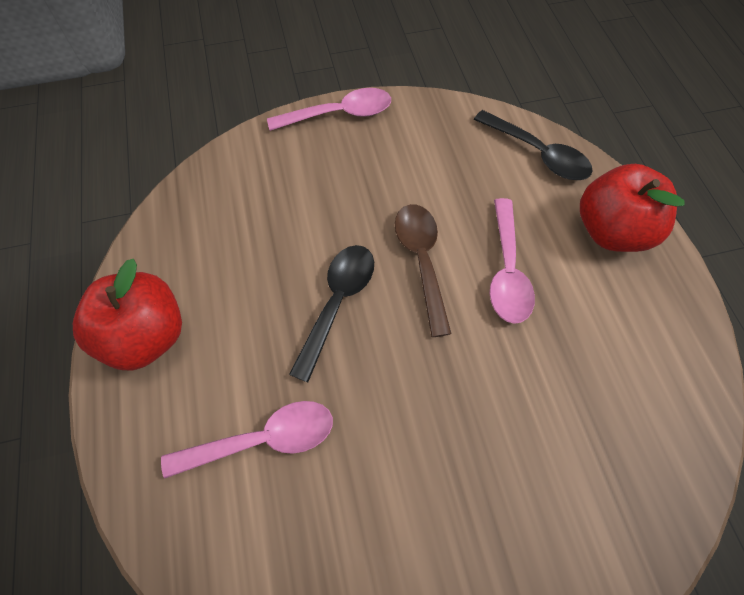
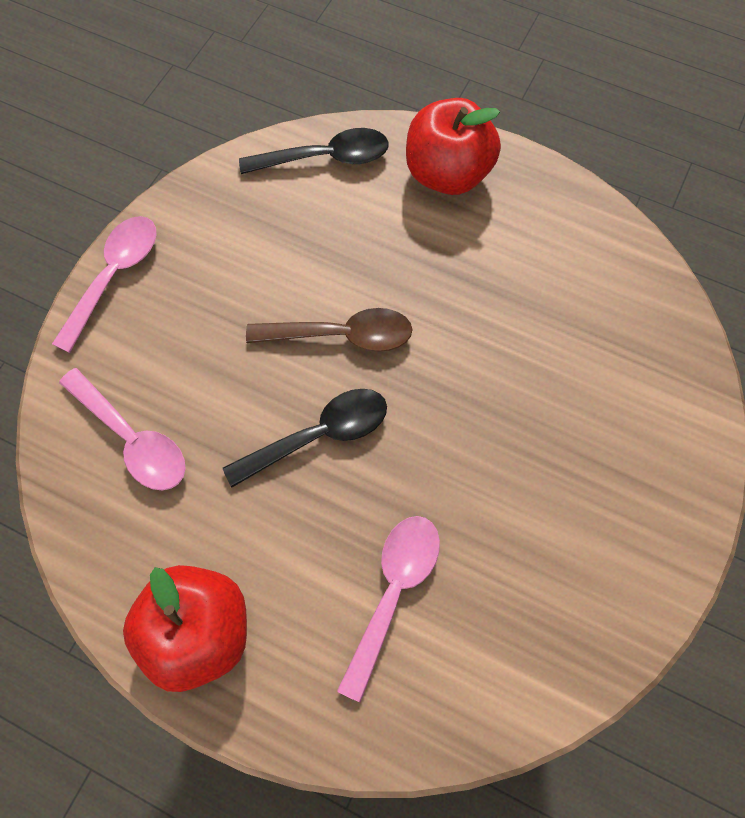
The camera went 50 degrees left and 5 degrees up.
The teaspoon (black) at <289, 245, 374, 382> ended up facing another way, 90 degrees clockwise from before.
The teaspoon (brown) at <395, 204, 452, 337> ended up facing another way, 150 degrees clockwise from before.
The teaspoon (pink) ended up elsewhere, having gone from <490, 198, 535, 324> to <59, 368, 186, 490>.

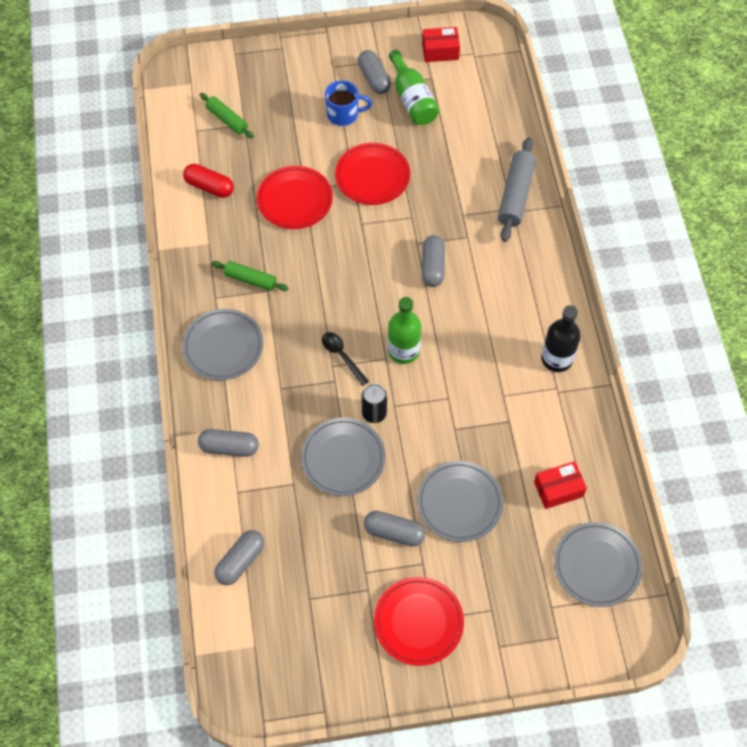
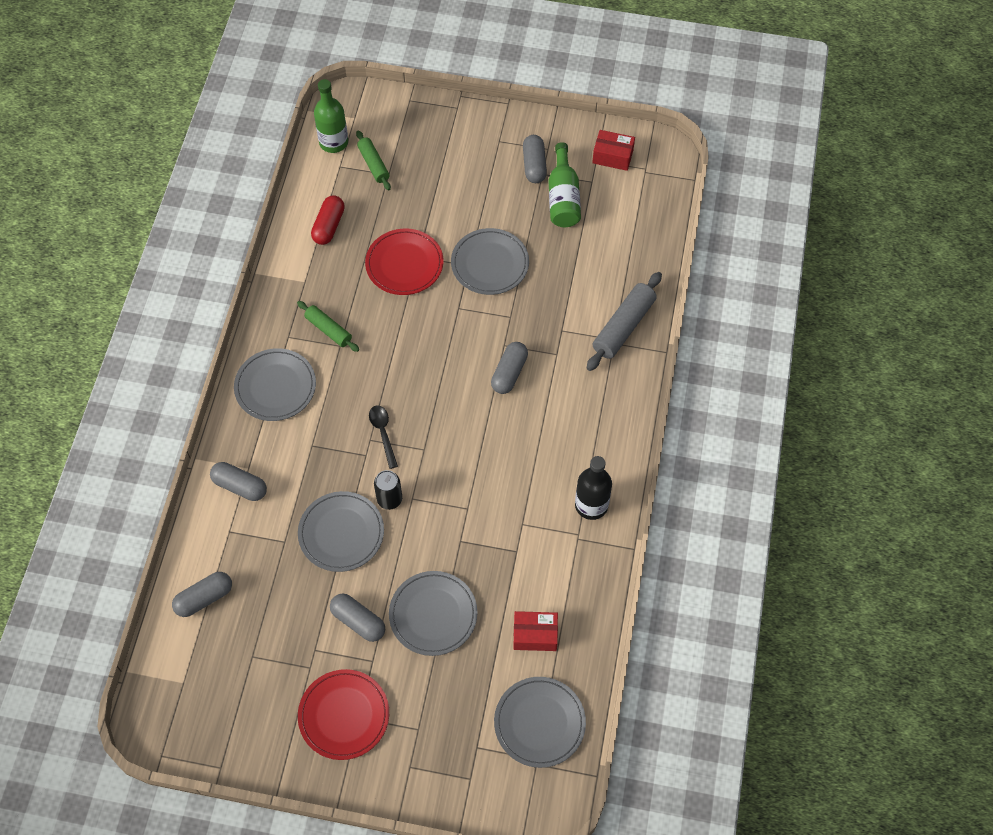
The camera went 20 degrees right and 0 degrees up.
The pill shape (crimson) at <183, 164, 234, 198> ended up facing another way, 60 degrees clockwise from before.
The second view lost the mug (royal blue) at <325, 80, 372, 126>.
What was the dinner plate (crimson) at <335, 143, 410, 205> turned into the dinner plate (grey) at <451, 228, 529, 295>.
The drink bottle (leaf-green) ended up elsewhere, having gone from <388, 297, 421, 364> to <314, 79, 348, 153>.

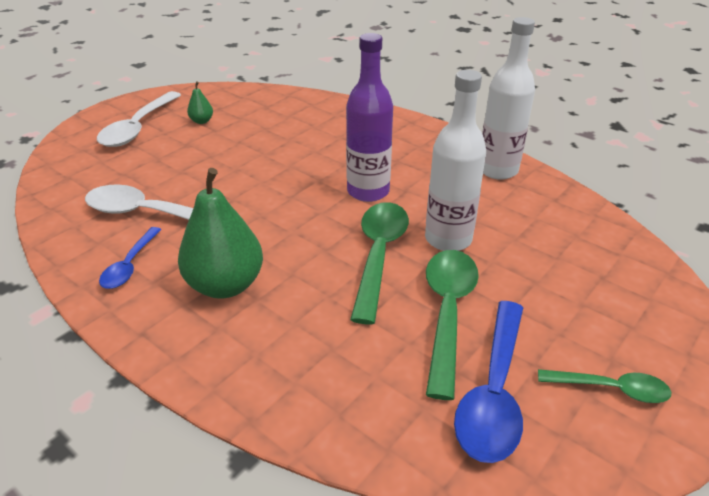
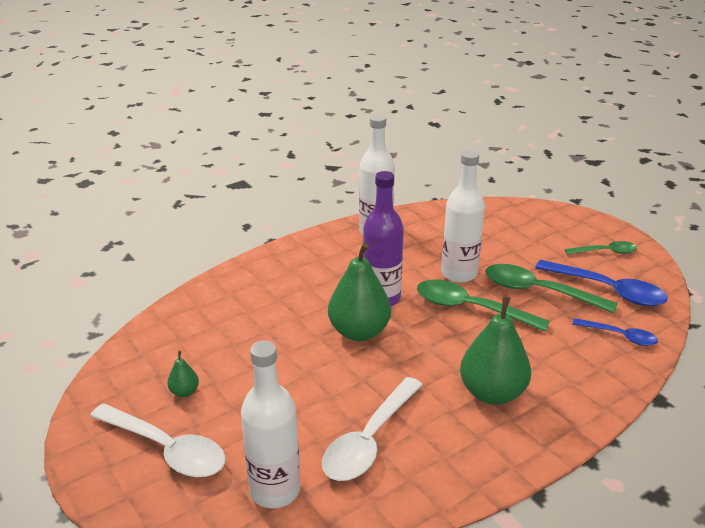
The camera went 75 degrees left and 5 degrees down.
The teaspoon (royal blue) ended up elsewhere, having gone from <99, 227, 162, 289> to <572, 318, 658, 346>.
The teaspoon (leaf-green) at <538, 369, 671, 403> ended up facing another way, 60 degrees clockwise from before.
The second view gained the drink bottle (snow-white) at <241, 340, 300, 508>.
The second view gained the pear fruit (leaf-green) at <328, 243, 391, 341>.

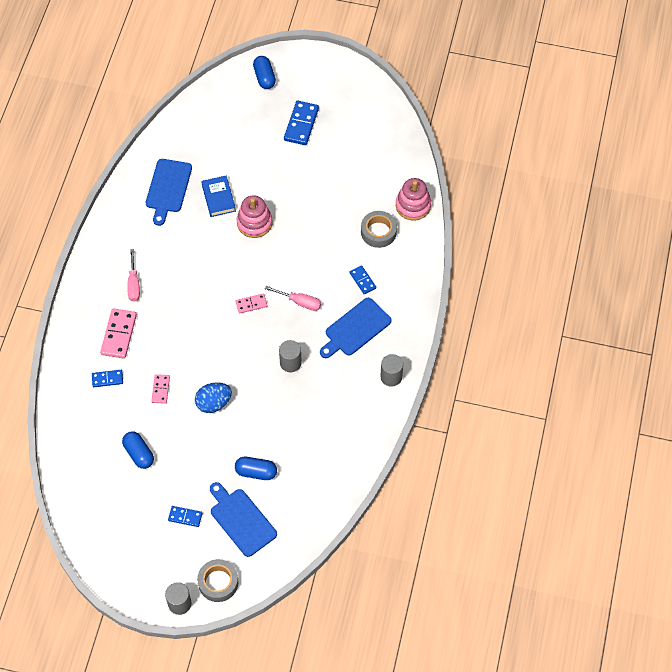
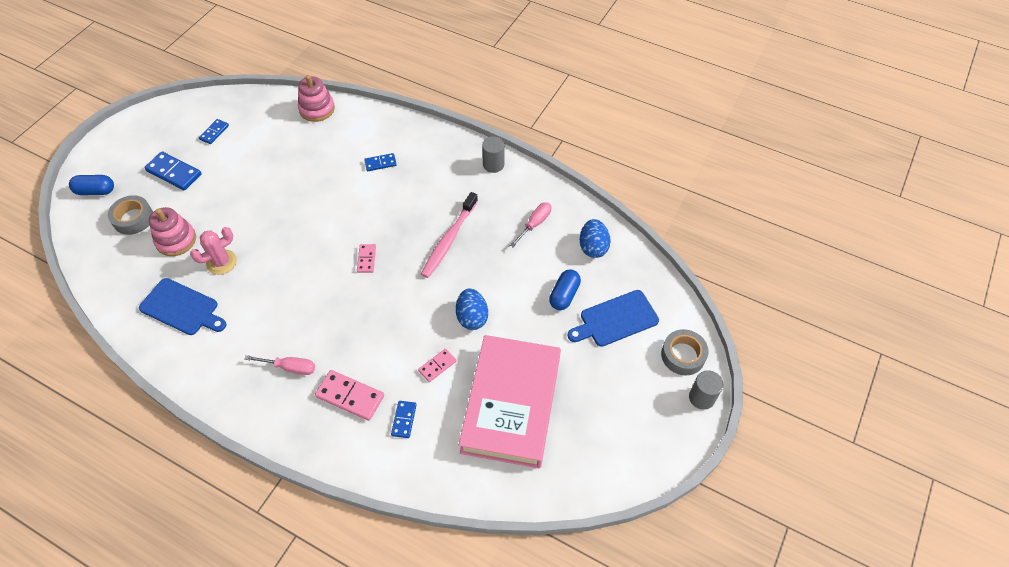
The camera went 75 degrees left and 5 degrees down.
Where the pill shape (royal blue) stood at <122, 431, 154, 469>, the book (pink) came to stand at <459, 335, 561, 469>.
The domino tile (pink) at <151, 374, 170, 404> ended up facing another way, 60 degrees counterclockwise from before.
The domino tile (royal blue) ended up elsewhere, having gone from <168, 506, 203, 527> to <199, 119, 229, 144>.
Where the book (royal blue) stood at <201, 175, 236, 217>, the cactus (pink) came to stand at <190, 227, 237, 275>.
The stacking toy (pink) ended up elsewhere, having gone from <237, 195, 272, 238> to <149, 207, 196, 256>.
The screwdriver (pink) ended up elsewhere, having gone from <265, 286, 321, 311> to <510, 202, 551, 247>.
Where the cylinder shape (grey) stood at <279, 340, 302, 372>, the dental brush (pink) came to stand at <421, 192, 478, 278>.
The second view lost the chopping board (royal blue) at <320, 298, 392, 358>.
The sticky tape (grey) ended up elsewhere, having gone from <361, 211, 397, 248> to <108, 195, 153, 235>.
The second view gained the toy egg (royal blue) at <580, 219, 611, 258>.

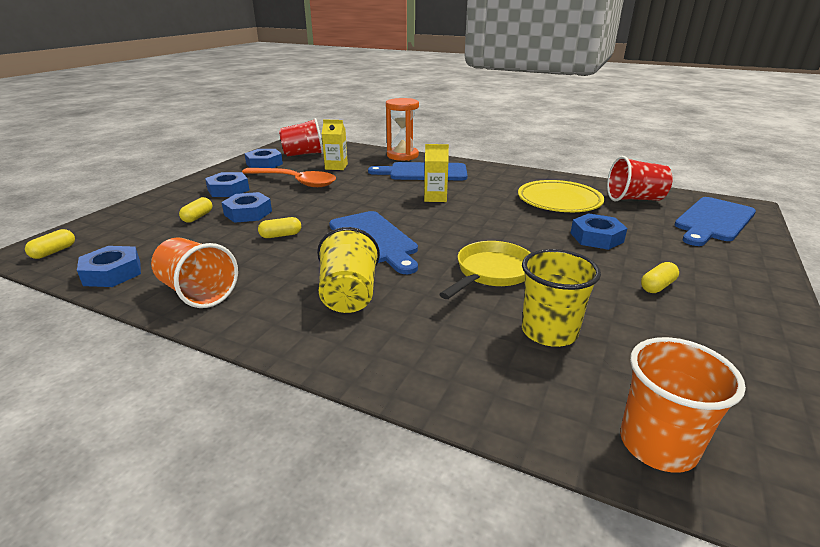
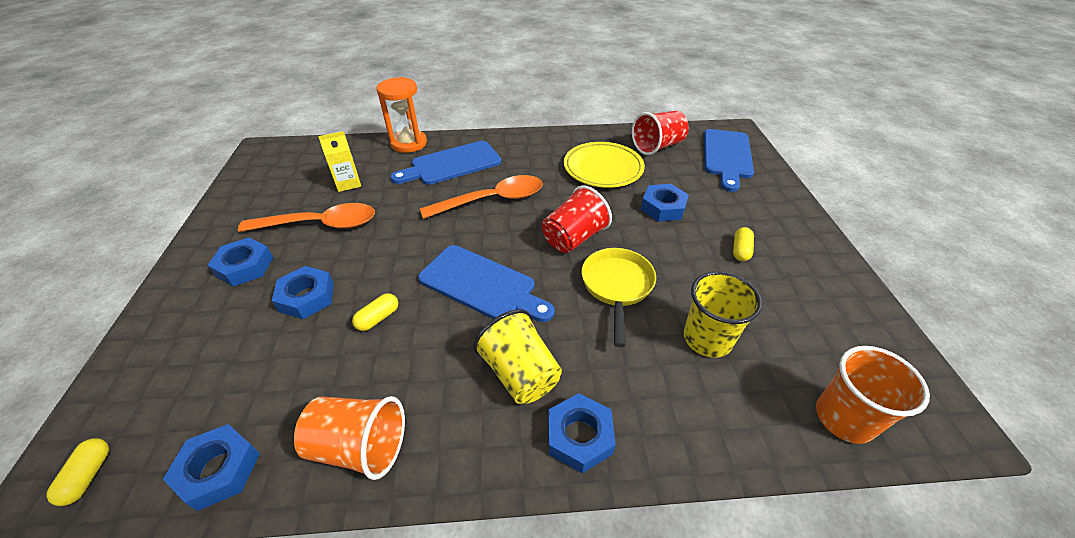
The camera went 30 degrees left and 15 degrees up.
The second view lost the pill shape (yellow) at <179, 197, 212, 223>.
The hexagon nut (royal blue) ended up elsewhere, having gone from <244, 149, 283, 168> to <548, 393, 616, 473>.
The cup (crimson) ended up elsewhere, having gone from <279, 118, 324, 157> to <542, 185, 612, 253>.
Where the carton (yellow) stood at <424, 144, 449, 202>, the teaspoon (orange) came to stand at <420, 175, 543, 219>.

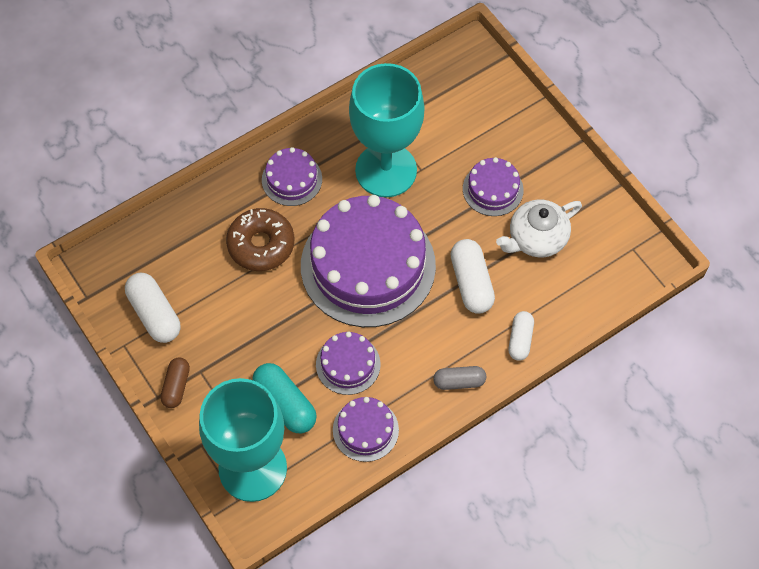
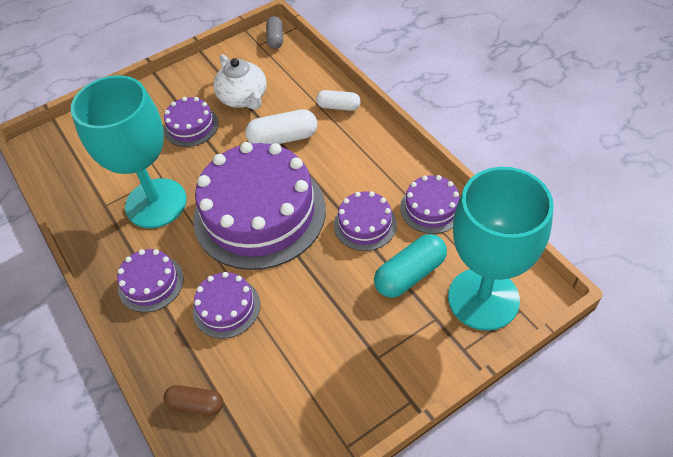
The camera went 85 degrees left and 10 degrees down.
The second view lost the pill shape (snow-white) at <125, 273, 180, 343>.
The pill shape (brown) ended up elsewhere, having gone from <160, 358, 190, 408> to <163, 385, 223, 416>.
Where the donut (brown) stood at <226, 208, 294, 271>, the gateau (violet) came to stand at <193, 272, 260, 339>.
The pill shape (grey) ended up elsewhere, having gone from <433, 366, 486, 390> to <266, 16, 283, 49>.

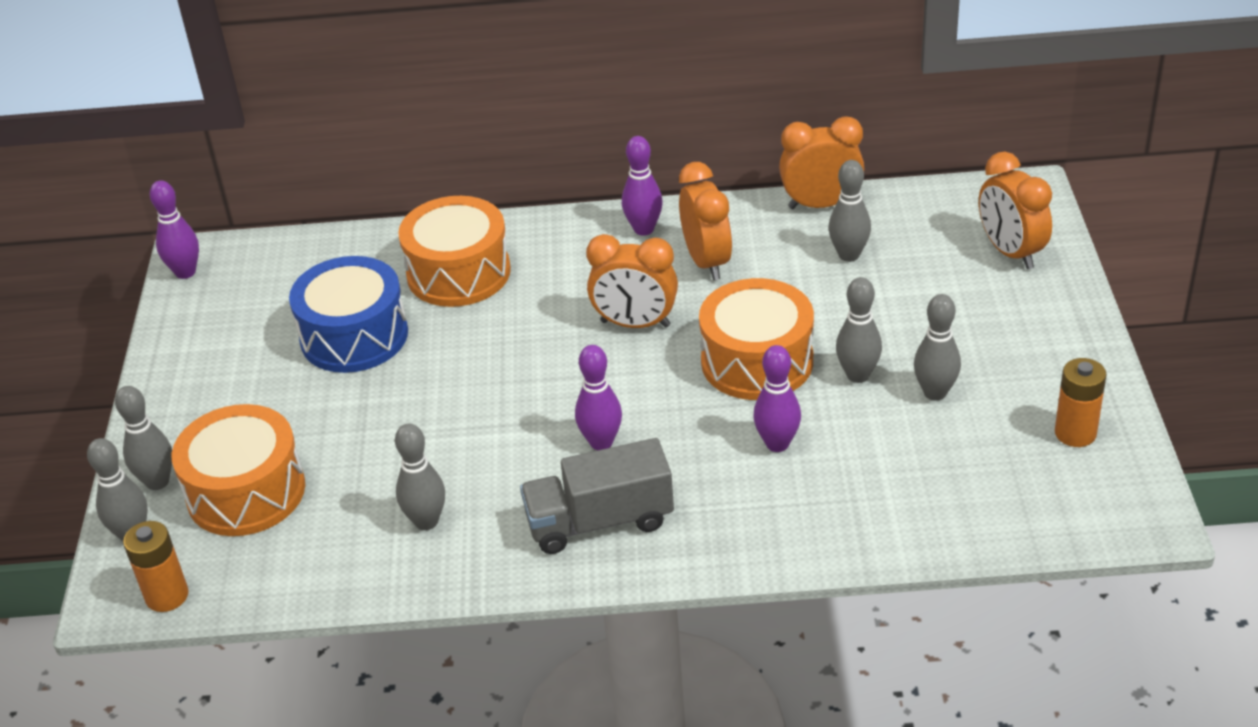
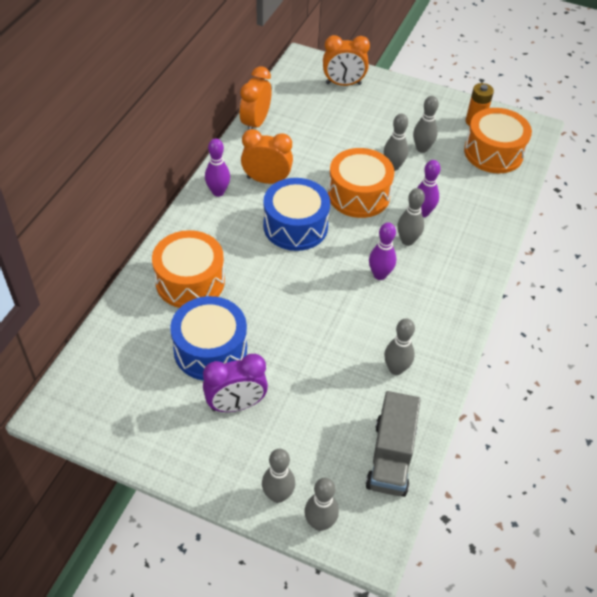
The camera went 70 degrees left and 10 degrees up.
The second view lost the AA battery (orange) at <123, 521, 188, 612>.
The second view lost the bowling pin (violet) at <150, 180, 199, 279>.
The drum (orange) ended up elsewhere, having gone from <172, 404, 305, 536> to <464, 108, 532, 173>.
The truck (grey) ended up elsewhere, having gone from <520, 438, 674, 554> to <366, 391, 421, 497>.
Where the bedside clock (orange) stood at <586, 234, 678, 328>, the drum (royal blue) came to stand at <263, 178, 330, 251>.
The bowling pin (grey) ended up elsewhere, having gone from <829, 160, 871, 262> to <397, 188, 425, 246>.
The second view gained the bedside clock (violet) at <203, 354, 268, 412>.

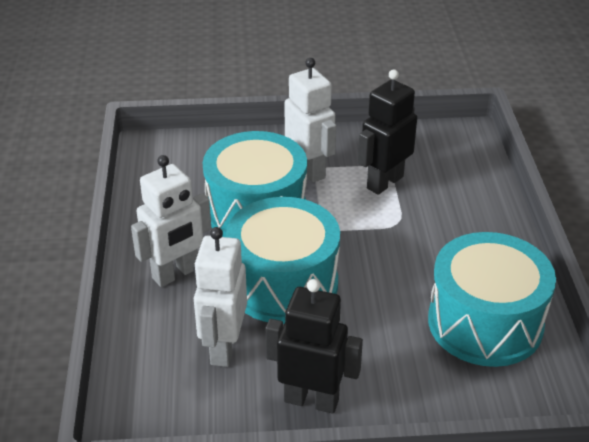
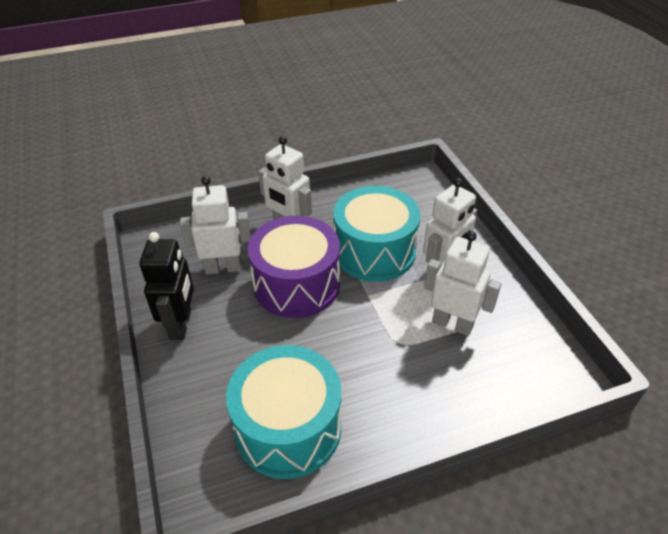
The camera went 75 degrees right and 5 degrees up.
What was the drum (aqua) at <226, 197, 340, 324> turned into the drum (violet) at <248, 216, 340, 318>.
What was the robot figure (black) at <358, 69, 417, 195> turned into the robot figure (snow-white) at <424, 231, 501, 336>.

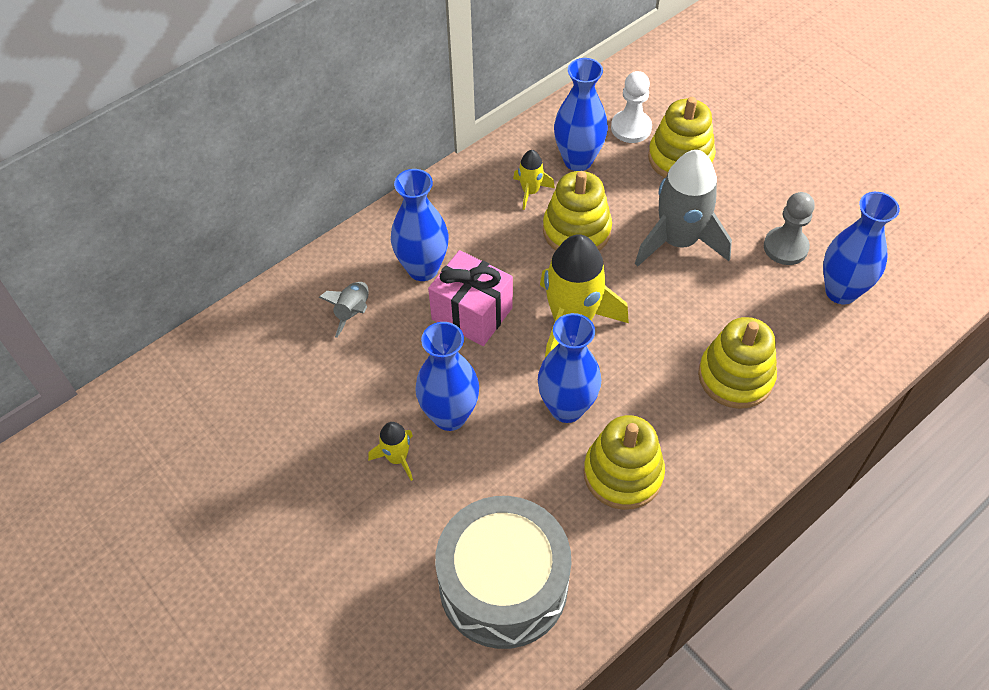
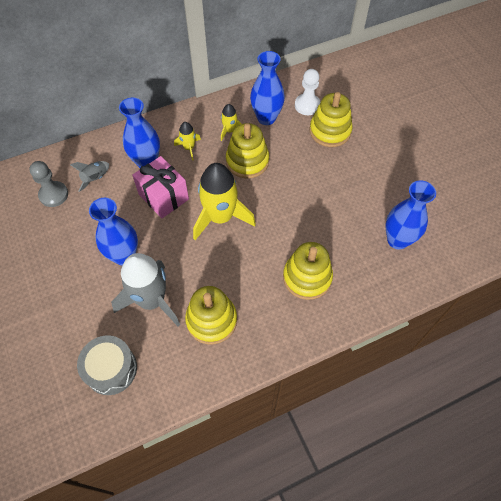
The camera went 15 degrees right and 5 degrees up.
The rocket (yellow) ended up elsewhere, having gone from <368, 422, 413, 481> to <174, 122, 201, 160>.
The size of the drum (grey) at <435, 496, 571, 649> changed by a factor of 0.63.
The second view lost the tall vase (royal blue) at <538, 313, 601, 423>.
The rocket (grey) ended up elsewhere, having gone from <635, 150, 732, 267> to <111, 253, 180, 326>.
The chess pawn (grey) ended up elsewhere, having gone from <764, 192, 815, 265> to <30, 161, 68, 207>.

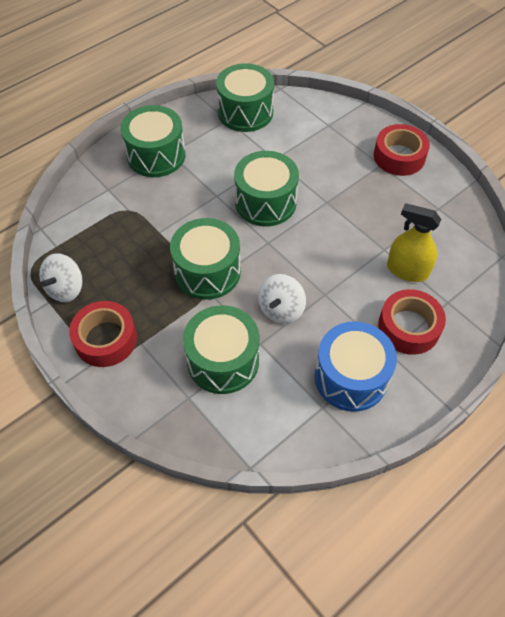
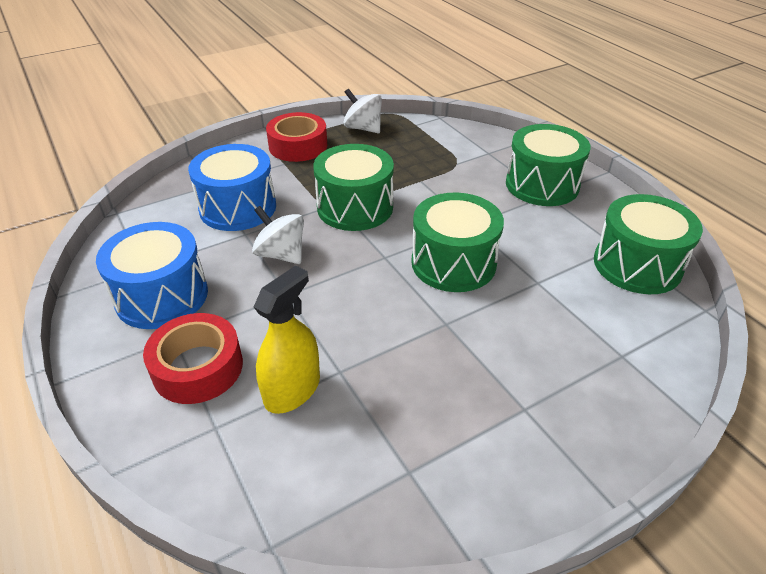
The camera went 100 degrees right and 15 degrees down.
What was the drum (leaf-green) at <183, 305, 259, 394> turned into the drum (royal blue) at <188, 144, 276, 231>.
The second view lost the sticky tape (crimson) at <374, 124, 430, 176>.

